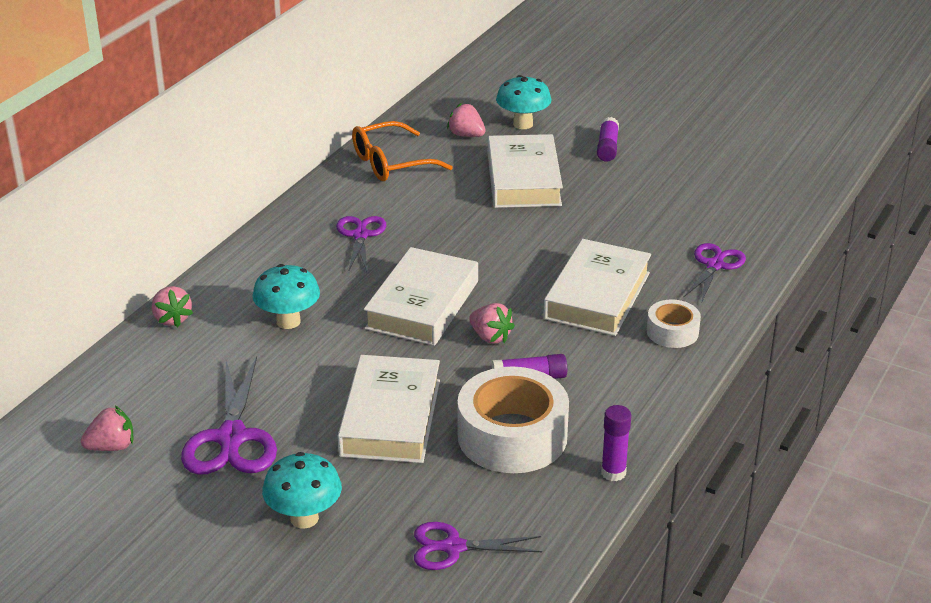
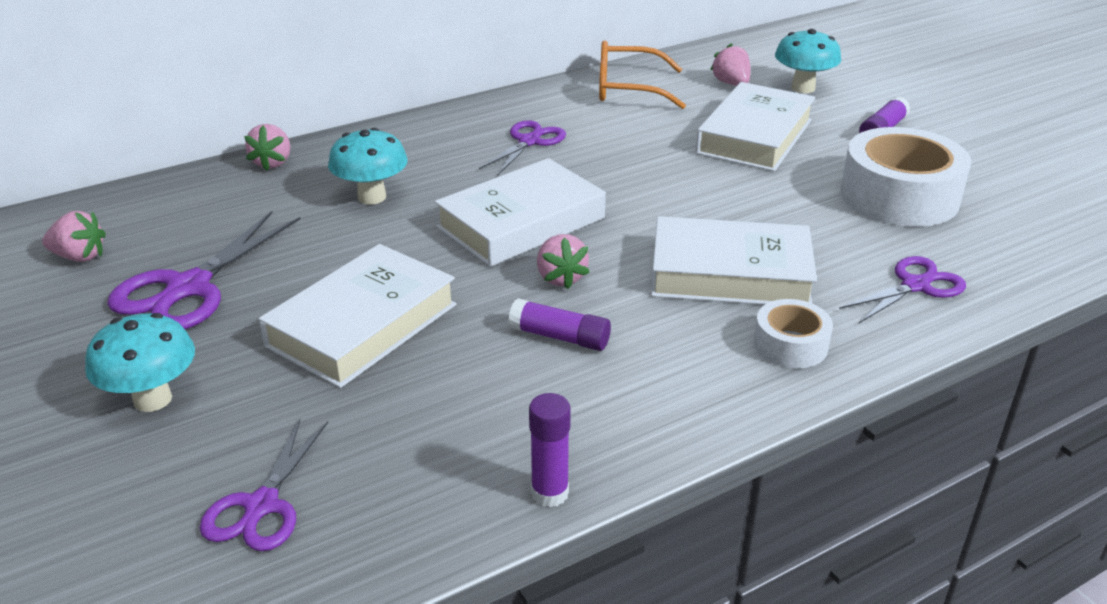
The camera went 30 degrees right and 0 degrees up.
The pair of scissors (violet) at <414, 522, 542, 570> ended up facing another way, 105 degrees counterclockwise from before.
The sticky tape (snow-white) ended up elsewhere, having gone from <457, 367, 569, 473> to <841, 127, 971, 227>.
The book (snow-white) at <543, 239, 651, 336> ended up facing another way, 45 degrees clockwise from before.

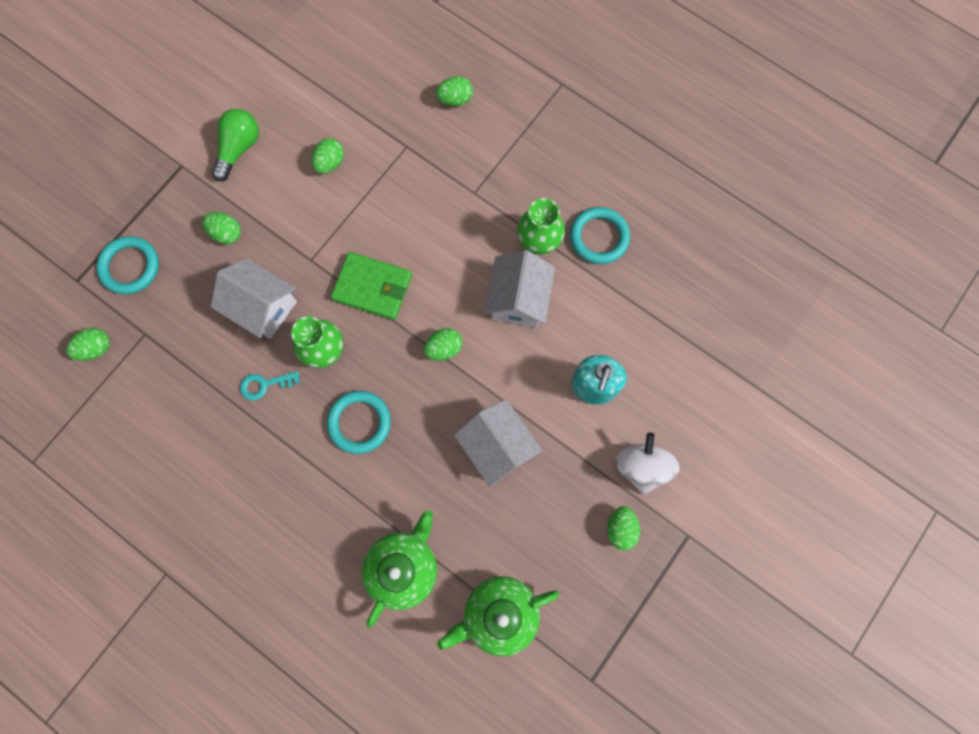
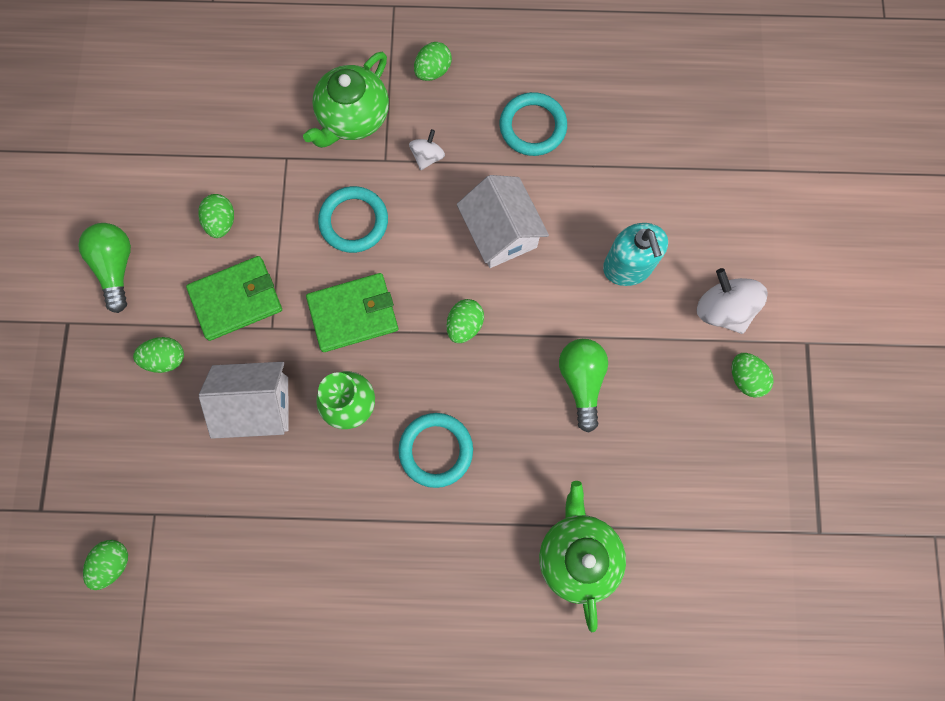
The camera went 35 degrees left and 0 degrees up.
The hoop (aqua) ended up elsewhere, having gone from <96, 236, 159, 294> to <318, 186, 388, 253>.
The second view lost the door key (aqua) at <240, 371, 300, 401>.
The toy egg (leaf-green) ended up elsewhere, having gone from <436, 76, 473, 106> to <414, 42, 452, 81>.
The tea pot (leaf-green) ended up elsewhere, having gone from <437, 576, 559, 656> to <303, 52, 389, 148>.
Where the toy house (snow-white) stood at <454, 399, 542, 487>, the lightbulb (leaf-green) came to stand at <559, 339, 608, 433>.
The second view lost the tall vase (leaf-green) at <517, 198, 565, 254>.
The second view gained the billfold (leaf-green) at <186, 256, 282, 341>.
The second view gained the toy top (snow-white) at <409, 129, 445, 170>.

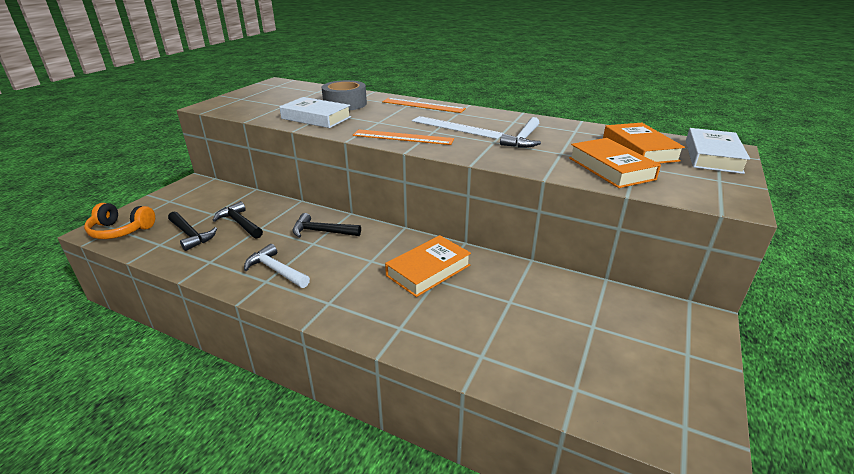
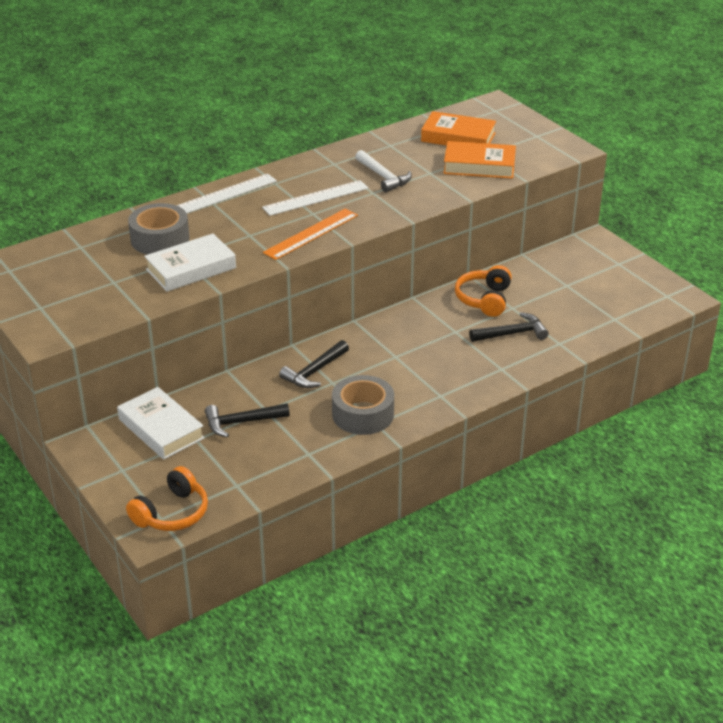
The camera went 60 degrees left and 5 degrees up.
The carpenter's hammer (black) ended up elsewhere, having gone from <168, 211, 217, 251> to <469, 312, 549, 342>.
Where the carpenter's hammer (snow-white) stood at <244, 244, 310, 288>, the sticky tape (grey) came to stand at <332, 375, 394, 435>.
What was the ruler (orange) at <382, 98, 466, 113> turned into the ruler (snow-white) at <176, 174, 277, 213>.
The second view lost the book (orange) at <385, 235, 471, 297>.
The book (snow-white) ended up elsewhere, having gone from <686, 128, 750, 174> to <117, 387, 205, 460>.
The second view gained the headset (orange) at <455, 265, 512, 317>.

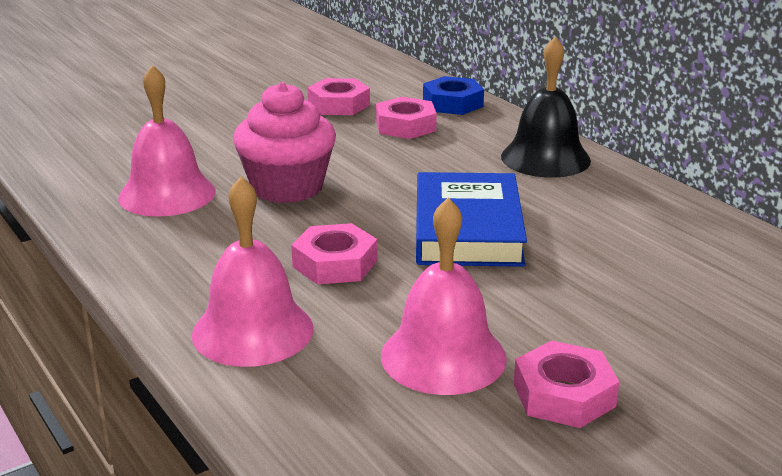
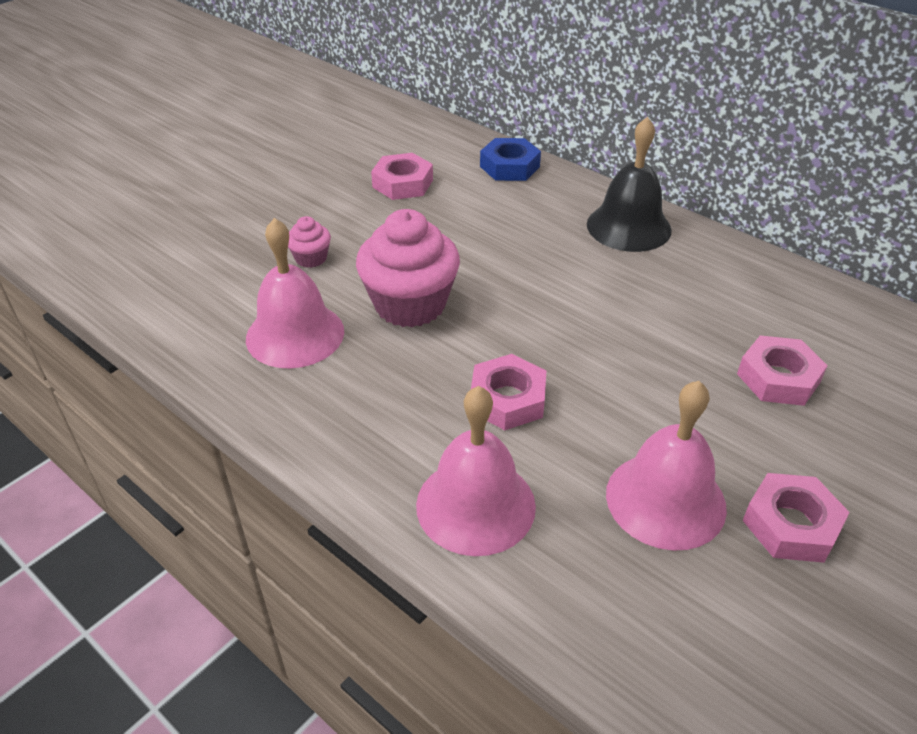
The camera went 15 degrees left and 15 degrees up.
The hexagon nut (pink) ended up elsewhere, having gone from <376, 97, 437, 139> to <737, 336, 828, 406>.
The second view lost the book (royal blue) at <416, 172, 527, 267>.
The second view gained the fairy cake (pink) at <288, 216, 331, 268>.

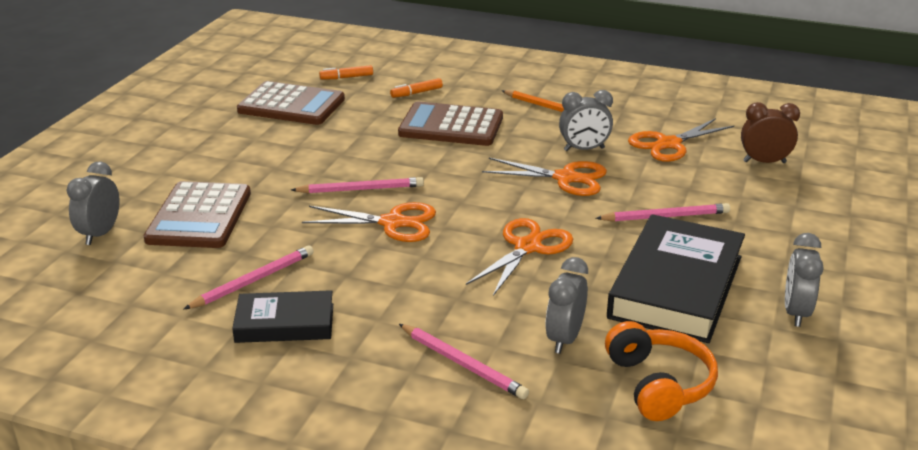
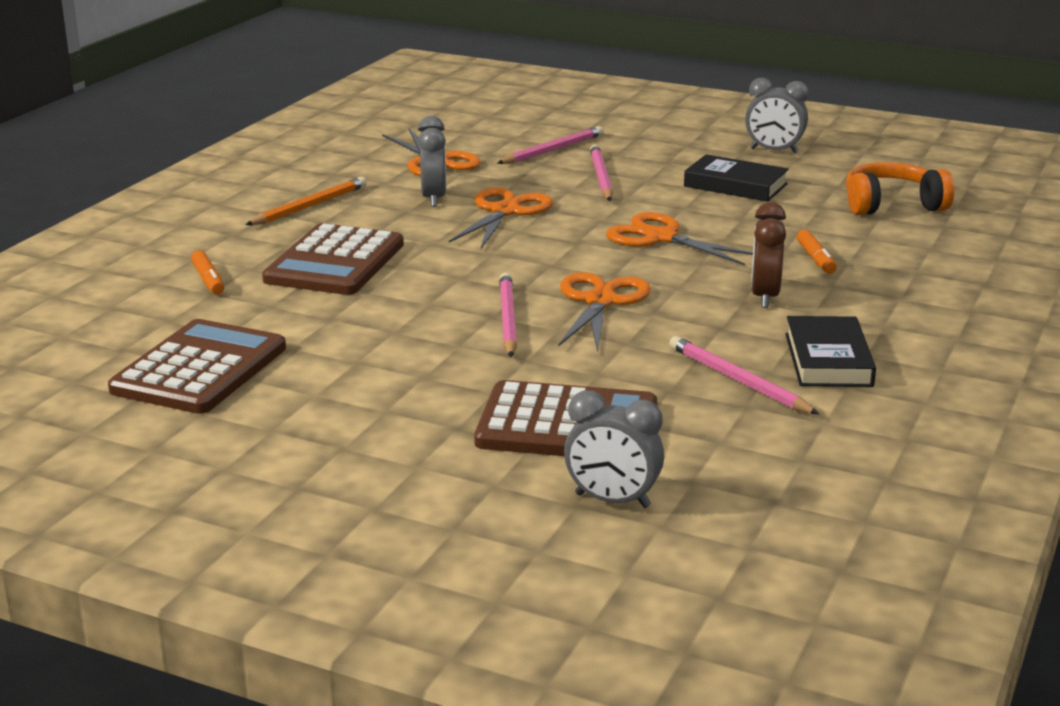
The camera went 85 degrees left and 5 degrees down.
The felt pen (orange) ended up elsewhere, having gone from <319, 65, 373, 80> to <797, 229, 837, 274>.
The wooden pencil (pink) ended up elsewhere, having gone from <399, 324, 529, 399> to <497, 126, 603, 164>.
The second view lost the bedside clock (grey) at <545, 257, 588, 354>.
The size of the book (black) at <607, 214, 745, 343> changed by a factor of 0.56.
The bedside clock (brown) ended up elsewhere, having gone from <741, 102, 800, 163> to <751, 202, 786, 308>.

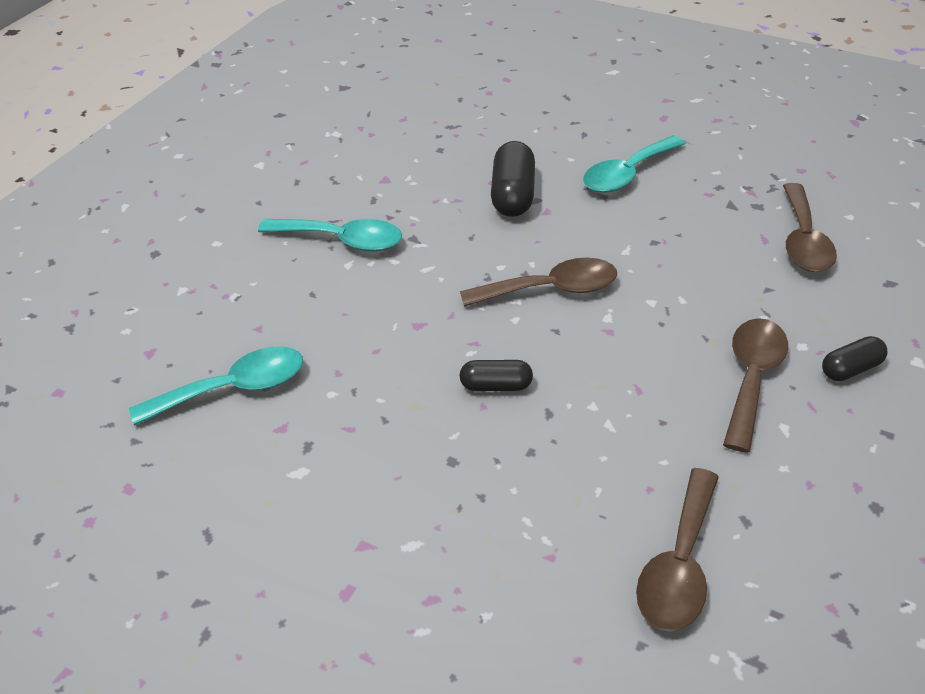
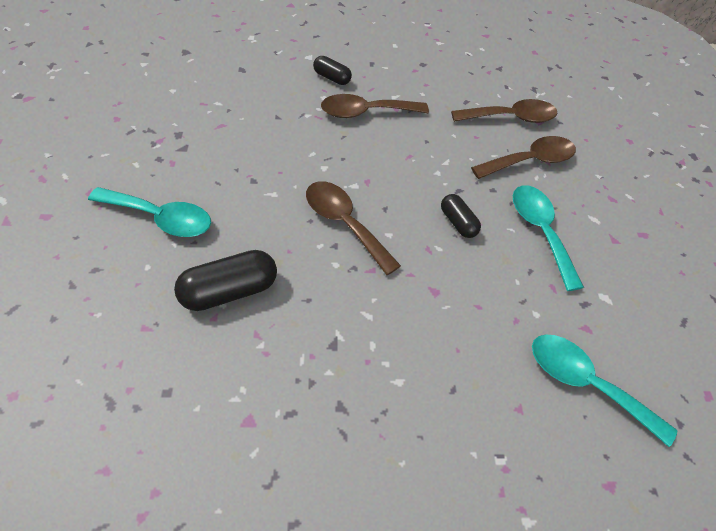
The camera went 125 degrees left and 10 degrees up.
The teaspoon (aqua) ended up elsewhere, having gone from <258, 219, 402, 252> to <513, 185, 584, 291>.
The teaspoon (brown) ended up elsewhere, having gone from <783, 183, 837, 272> to <471, 136, 576, 179>.

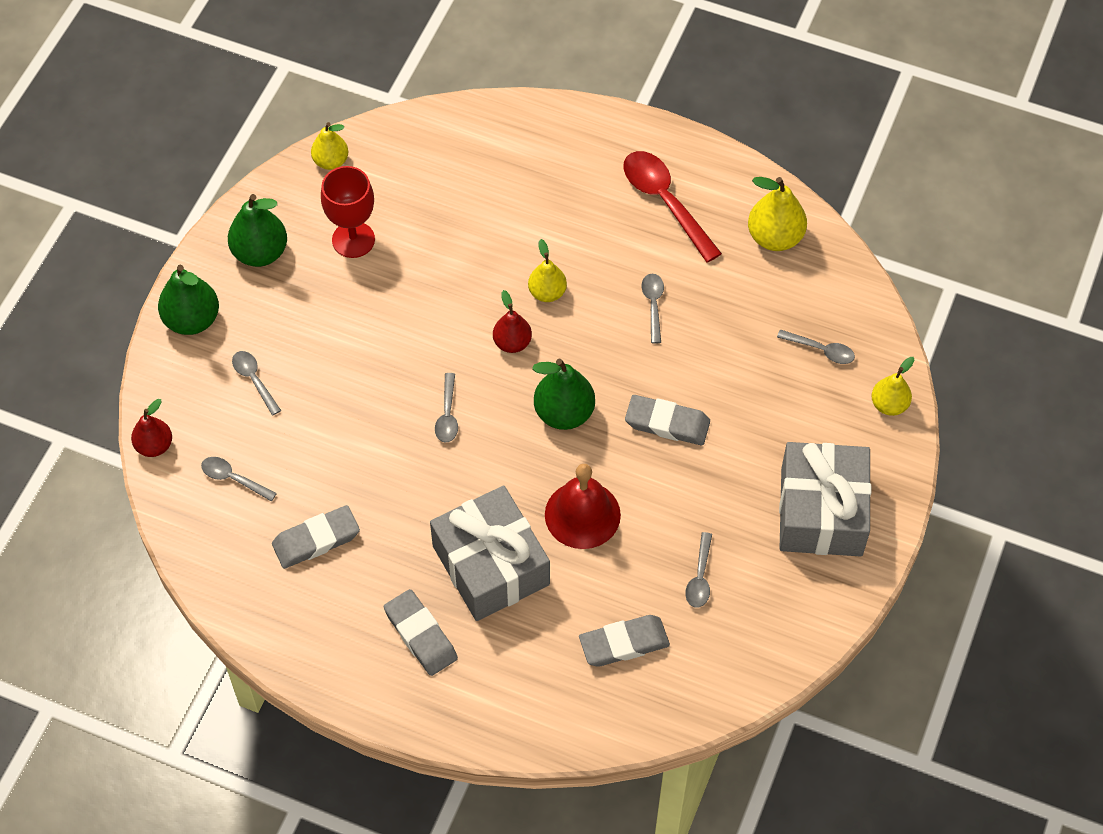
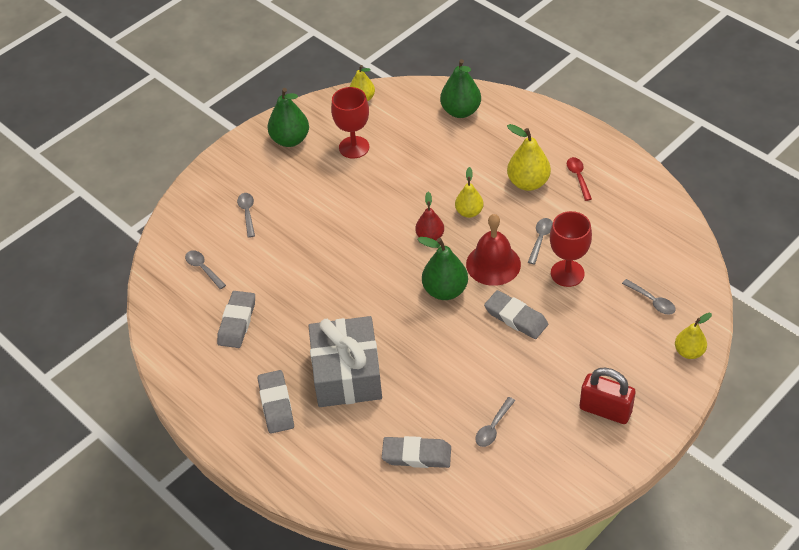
The camera went 25 degrees right and 10 degrees down.
The second view lost the pear fruit (crimson) at <131, 399, 172, 457>.
The pear fruit (leaf-green) ended up elsewhere, having gone from <158, 265, 219, 335> to <440, 59, 481, 118>.
The pencil eraser (grey) at <272, 505, 360, 569> ended up facing another way, 75 degrees counterclockwise from before.
The second view lost the teaspoon (grey) at <435, 373, 458, 443>.
The hand bell (crimson) ended up elsewhere, having gone from <545, 464, 621, 549> to <466, 214, 521, 286>.
The size of the teaspoon (crimson) at <623, 151, 722, 263> changed by a factor of 0.53.
The pear fruit (yellow) ended up elsewhere, having gone from <748, 177, 807, 251> to <507, 124, 551, 191>.
Where the wrapped gift (grey) stood at <779, 442, 871, 557>, the small lock (crimson) came to stand at <580, 368, 636, 424>.
The second view gained the wine glass (crimson) at <550, 211, 592, 287>.

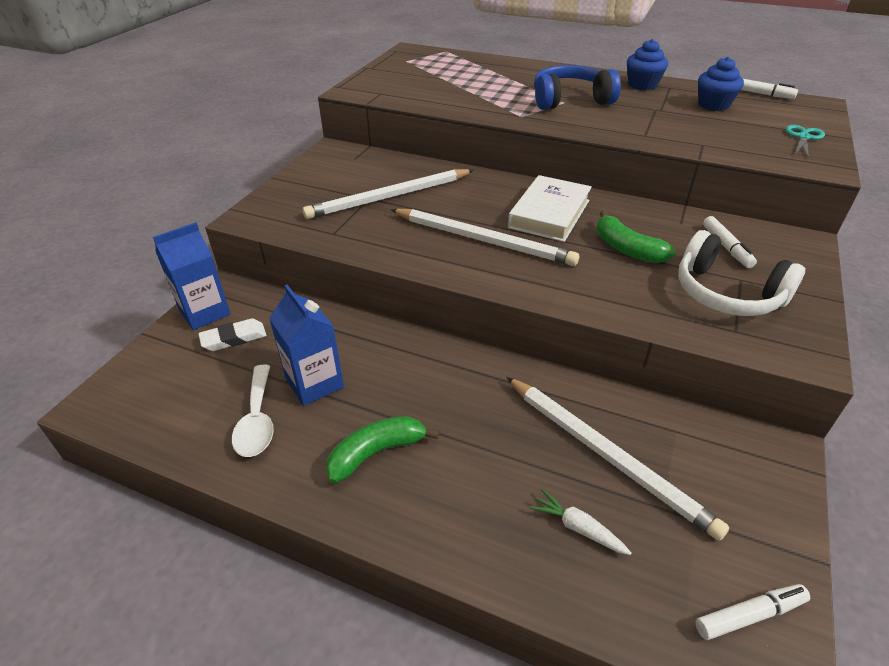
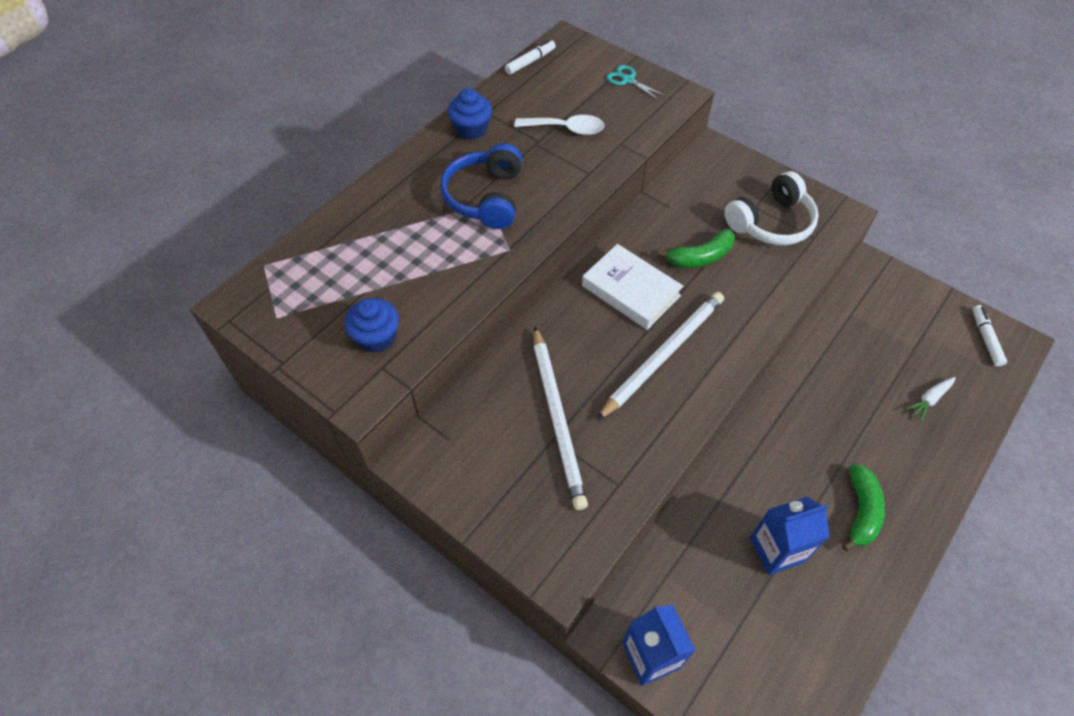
The camera went 75 degrees left and 15 degrees up.
The second view lost the pencil eraser (snow-white) at <199, 318, 267, 351>.
The teaspoon (snow-white) ended up elsewhere, having gone from <232, 364, 274, 457> to <514, 115, 605, 135>.
The banana fruit (leaf-green) at <326, 416, 439, 484> ended up facing another way, 150 degrees counterclockwise from before.
The second view lost the wooden pencil (snow-white) at <506, 377, 729, 541>.
The fairy cake (royal blue) ended up elsewhere, having gone from <698, 57, 744, 111> to <344, 298, 399, 353>.
The second view lost the felt pen (snow-white) at <703, 216, 757, 268>.

